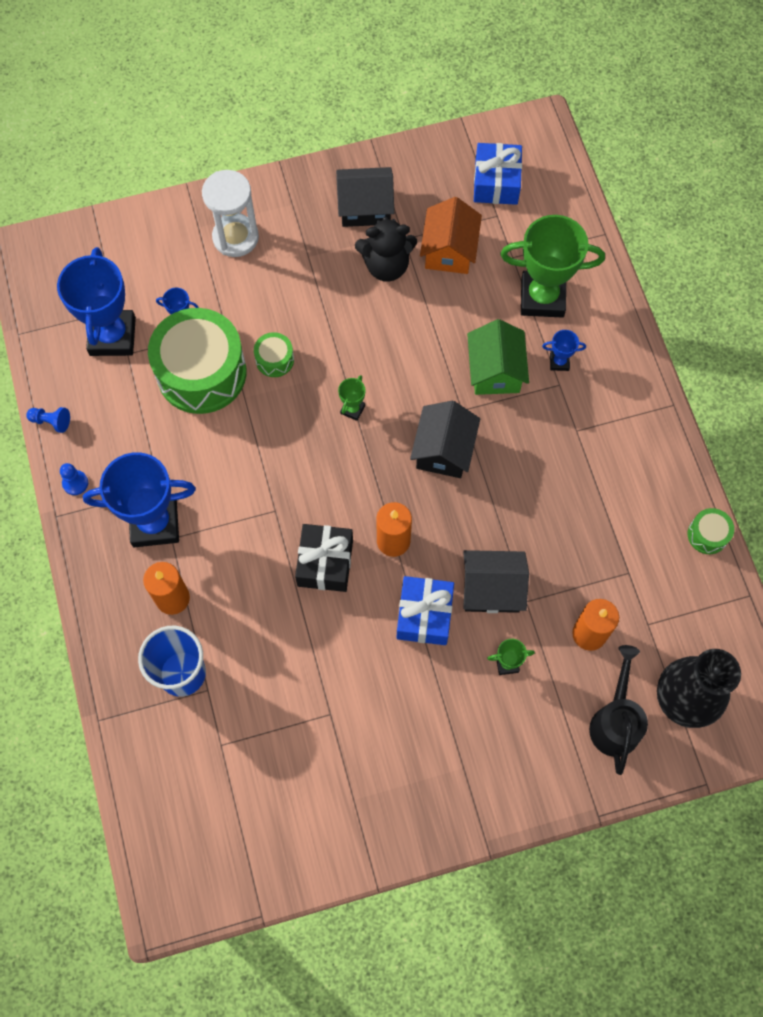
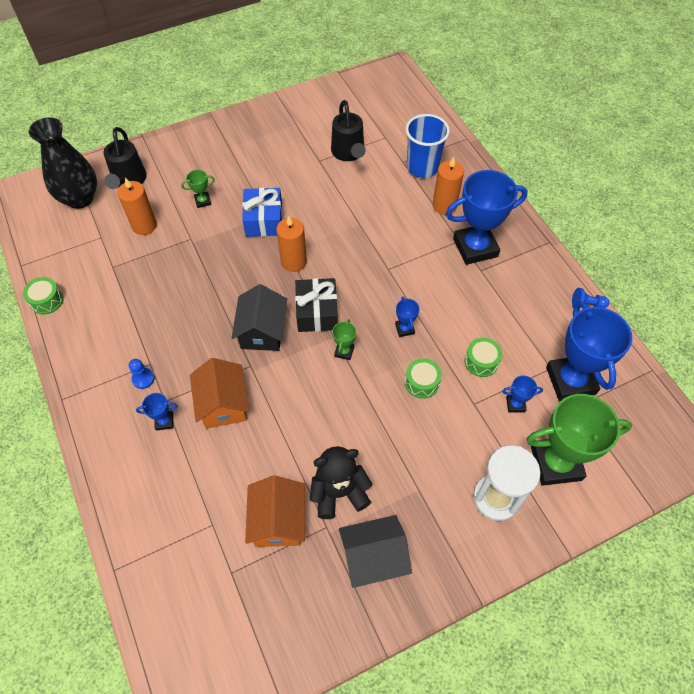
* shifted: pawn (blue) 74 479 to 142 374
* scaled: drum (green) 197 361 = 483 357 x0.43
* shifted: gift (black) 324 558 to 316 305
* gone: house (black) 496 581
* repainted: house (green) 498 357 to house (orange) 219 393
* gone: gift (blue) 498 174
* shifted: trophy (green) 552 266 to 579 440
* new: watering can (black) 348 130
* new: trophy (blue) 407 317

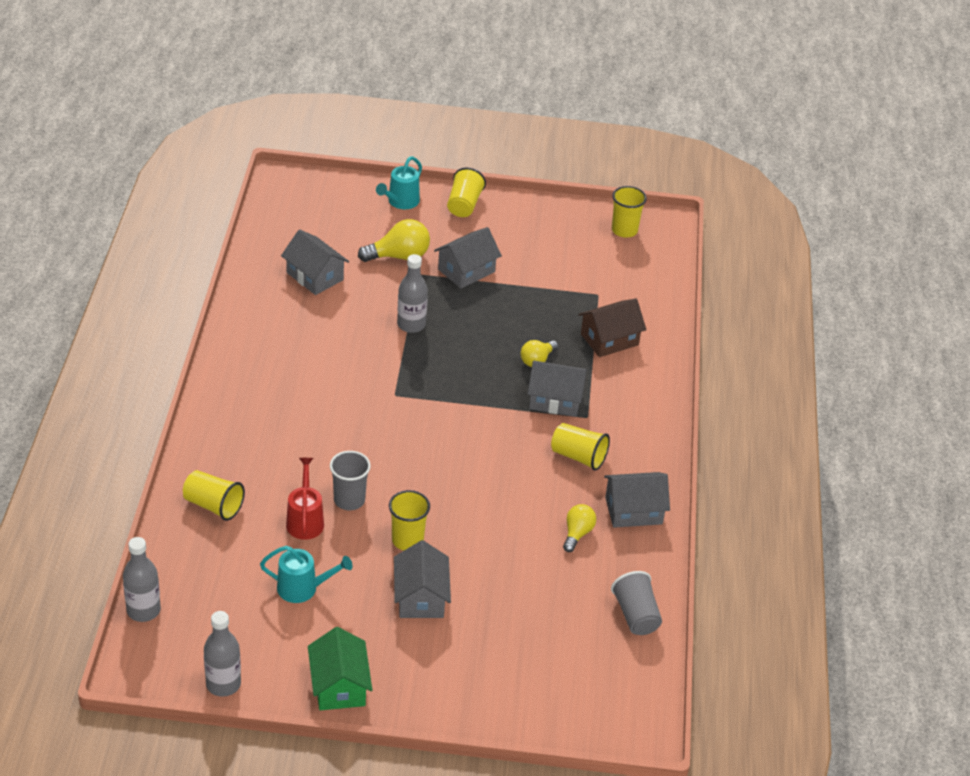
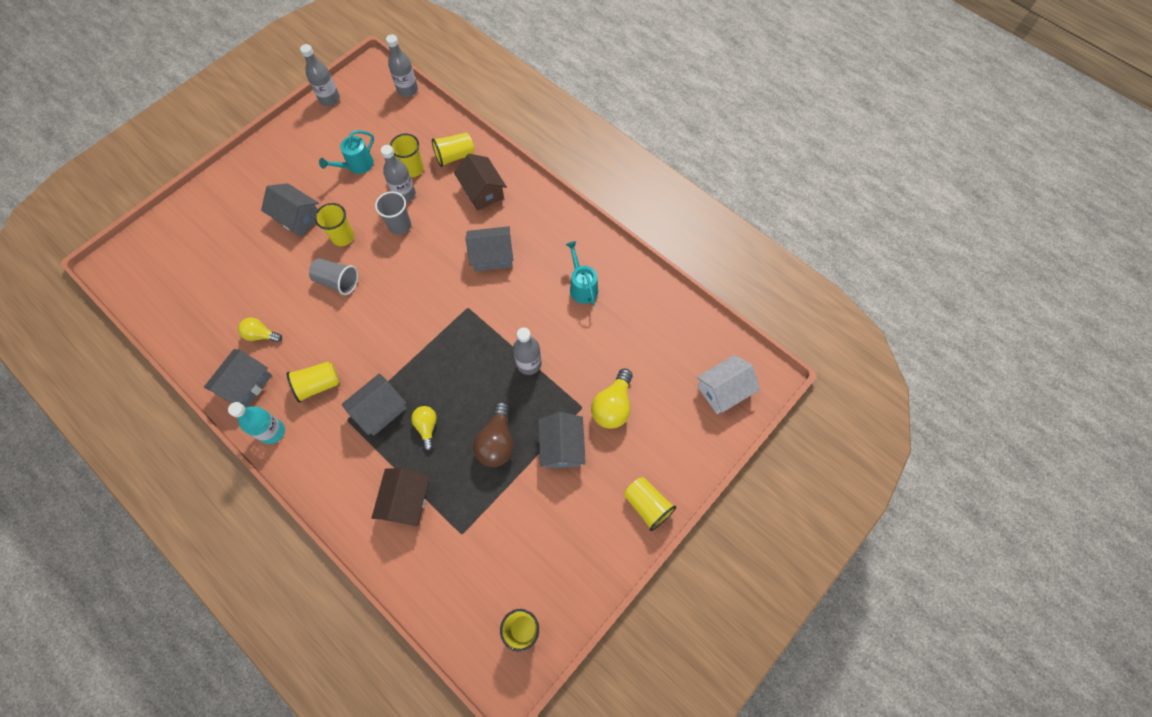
* shifted: house (grey) 315 262 to 489 248
* swapped: watering can (red) 305 499 to bottle (grey) 398 173
* gone: house (green) 340 668
* shifted: watering can (turquoise) 399 182 to 582 273
* rotated: light bulb (yellow) 579 528 = 260 330 135 degrees clockwise
* shifted: cup (grey) 636 603 to 333 276
* new: bottle (turquoise) 256 423
* new: cup (yellow) 407 155
* new: house (brown) 480 182
* new: light bulb (brown) 493 434
* new: house (white) 728 384

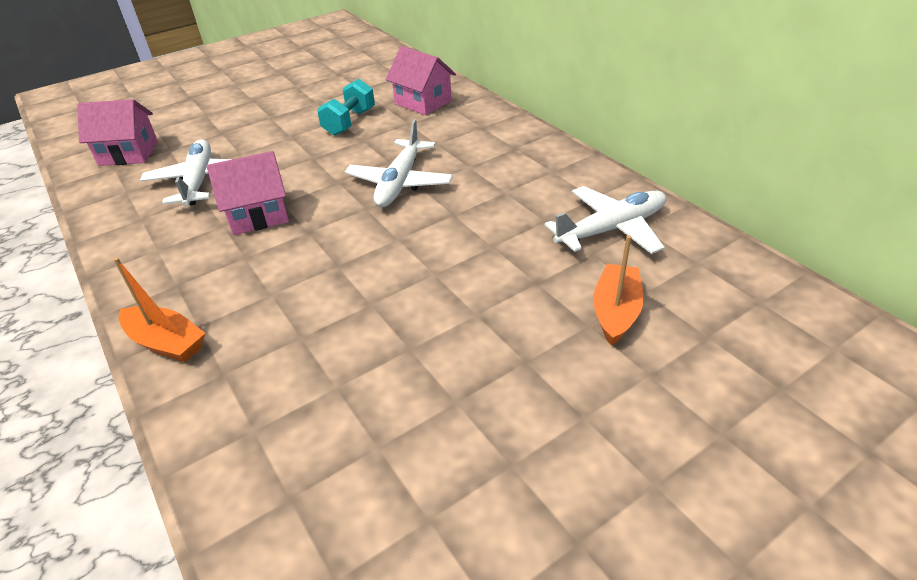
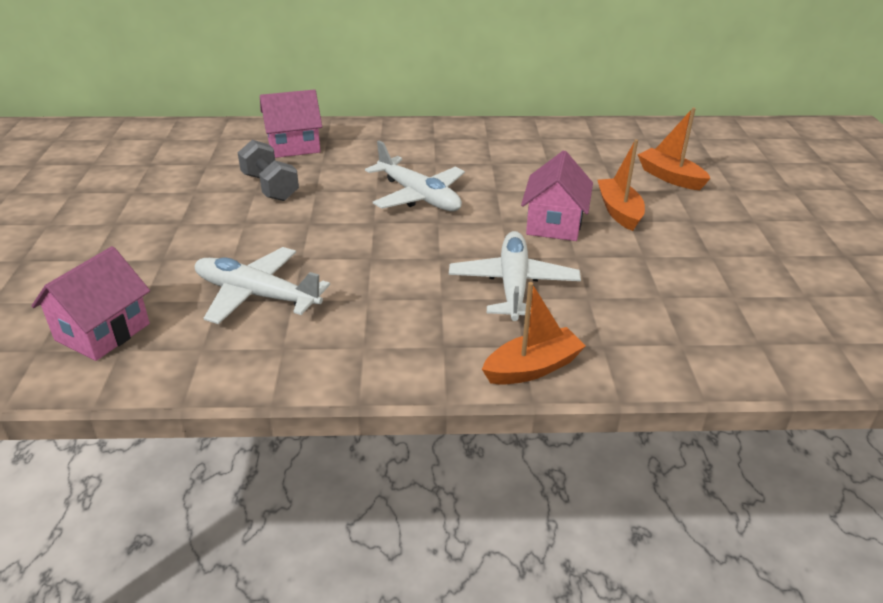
* shifted: house (pink) 248 193 to 557 196
* repainted: dumbbell (turquoise) 346 107 to dumbbell (grey) 268 170
* shifted: plane (white) 605 220 to 515 276
* new: boat (orange) 621 185

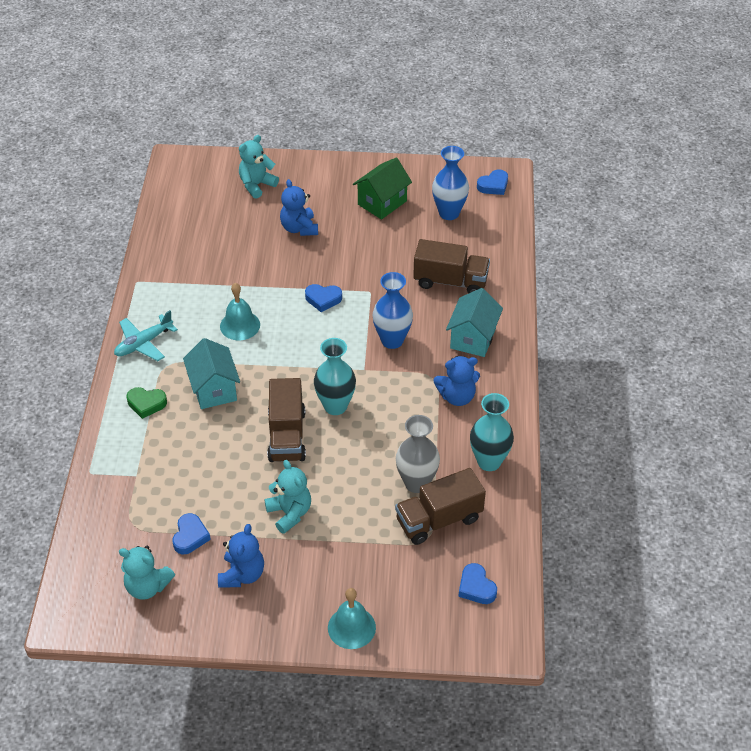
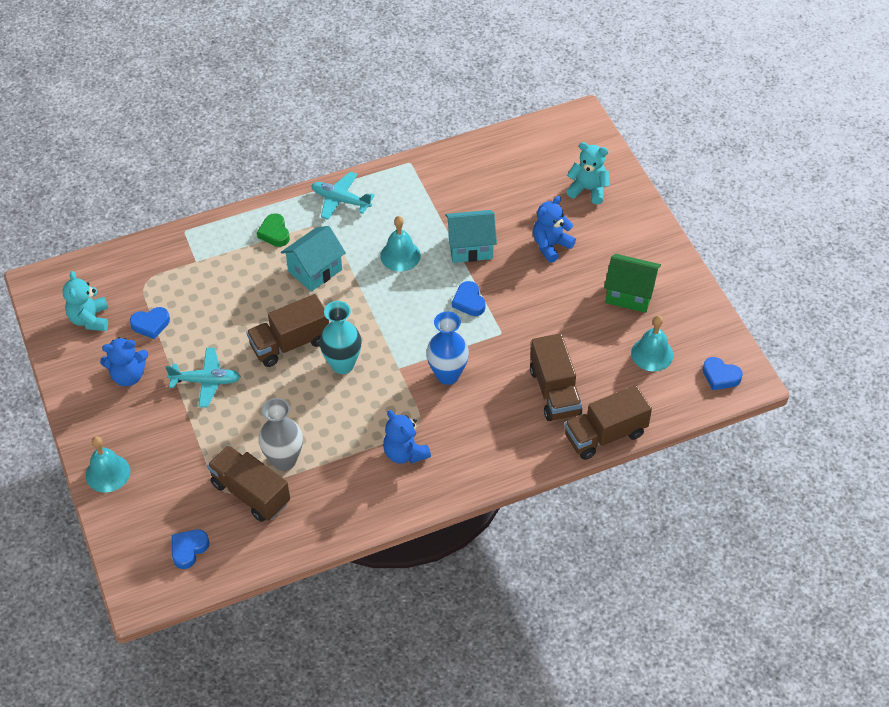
* swapped: teddy bear (turquoise) 287 497 to plane (turquoise) 203 377
* swapped: vase (blue) 450 183 to bell (turquoise) 652 343
* shifted: house (turquoise) 474 322 to 471 236
* gone: vase (turquoise) 492 432
* new: truck (brown) 608 422

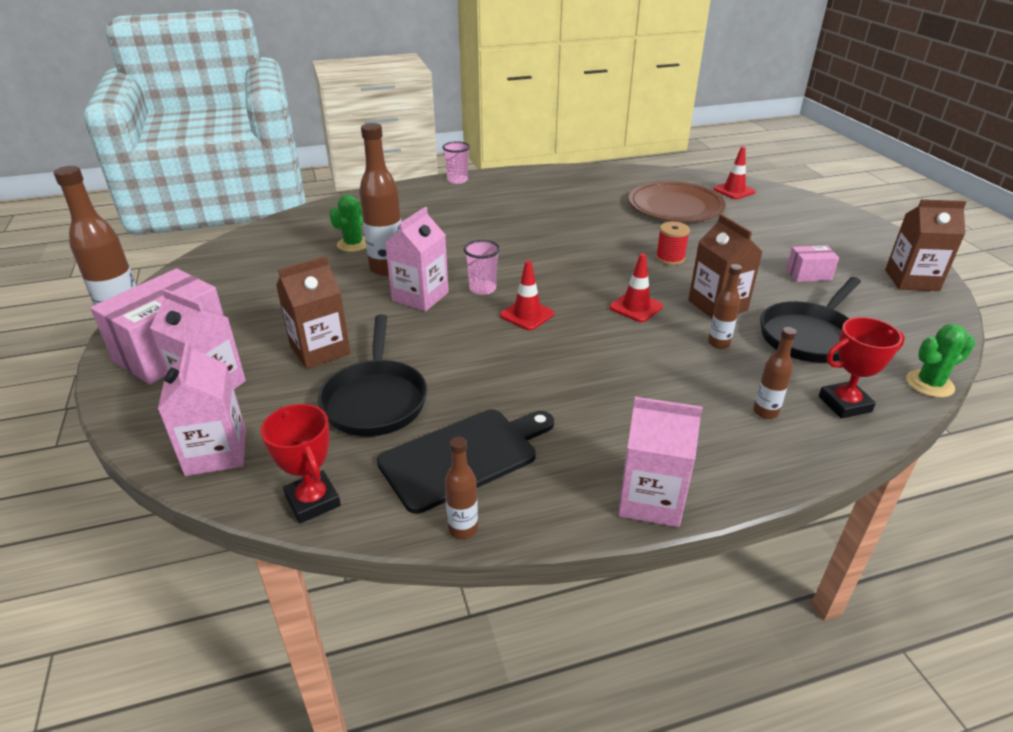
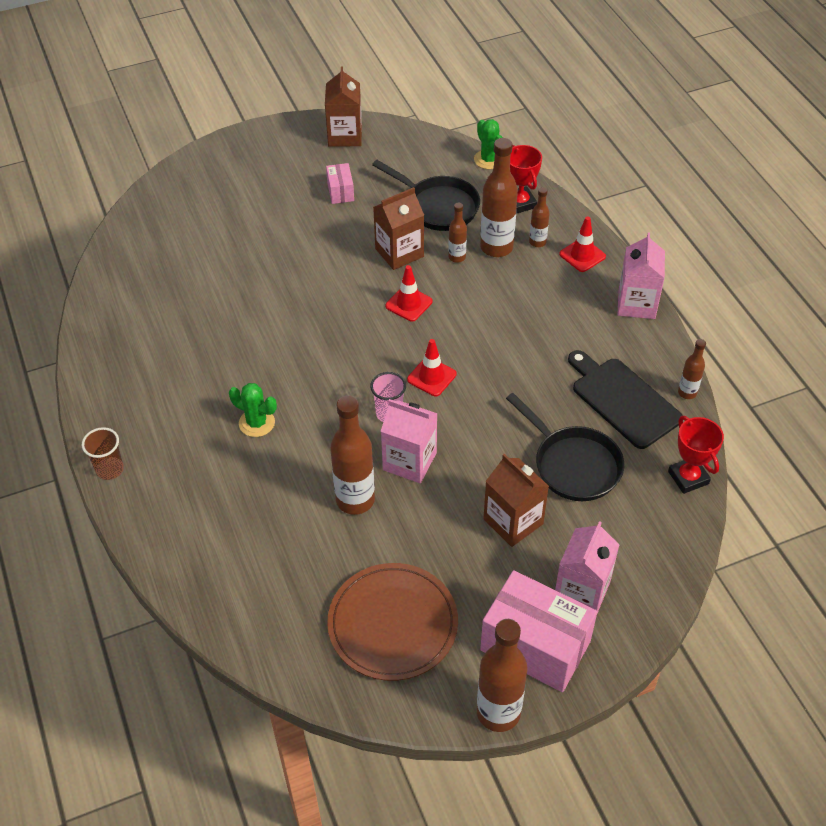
* gone: carton (pink) 202 408
* rotated: trophy (red) 301 463 = 696 455 75 degrees counterclockwise
* rotated: pan (black) 372 375 = 565 447 60 degrees clockwise
* shifted: cactus (green) 347 223 to 253 410
* repainted: cup (pink) 456 162 to cup (brown) 103 453
* shifted: plate (brown) 677 201 to 392 622
* gone: spool (red) 673 243
* shifted: traffic cone (red) 734 173 to 582 244
* new: bottle (brown) 499 197

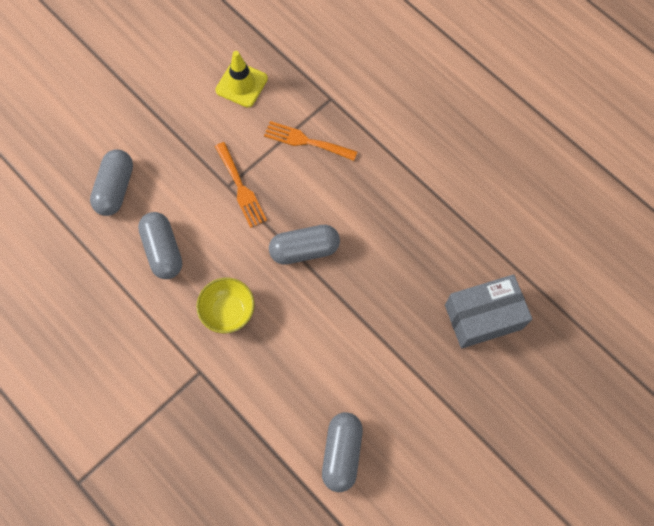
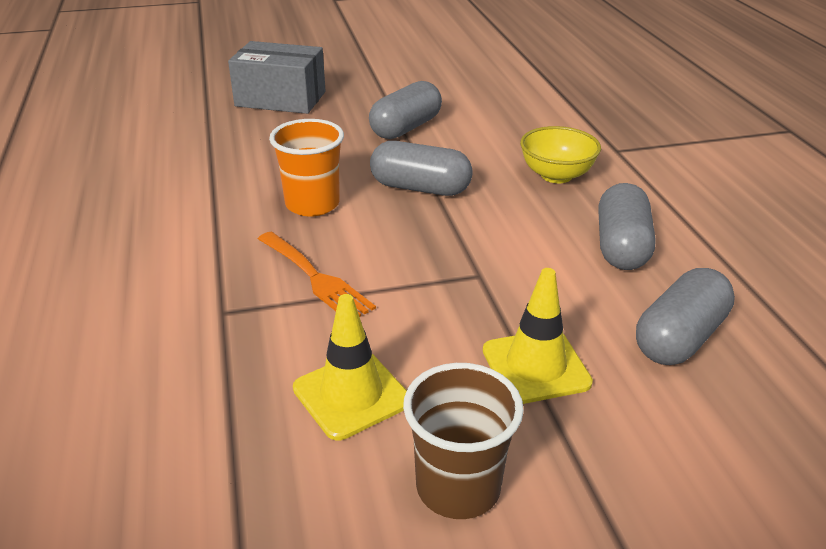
* gone: fork (orange) 241 185
* shifted: capsule (grey) 342 452 to 405 110
* new: cup (orange) 306 168
* new: cup (brown) 463 441
* new: traffic cone (yellow) 538 336

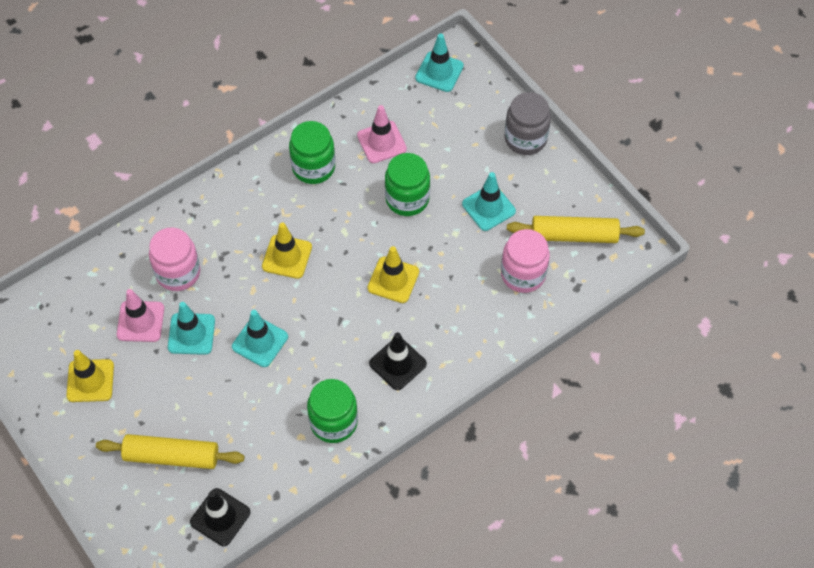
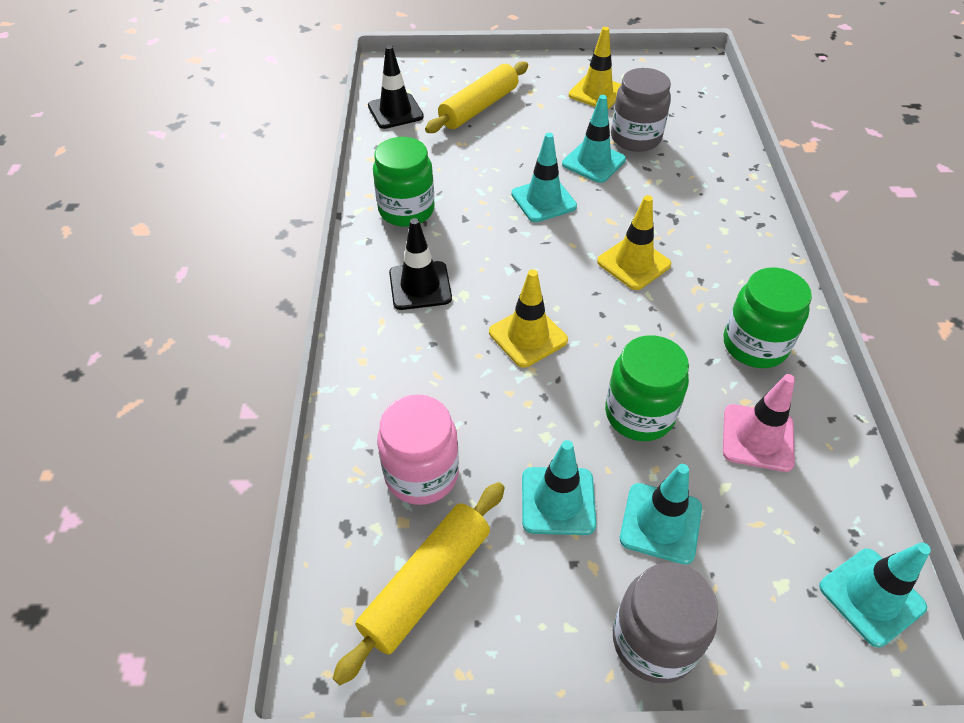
* swapped: traffic cone (pink) 140 315 to jar (grey) 641 110
* gone: jar (pink) 174 259
* new: traffic cone (turquoise) 661 514

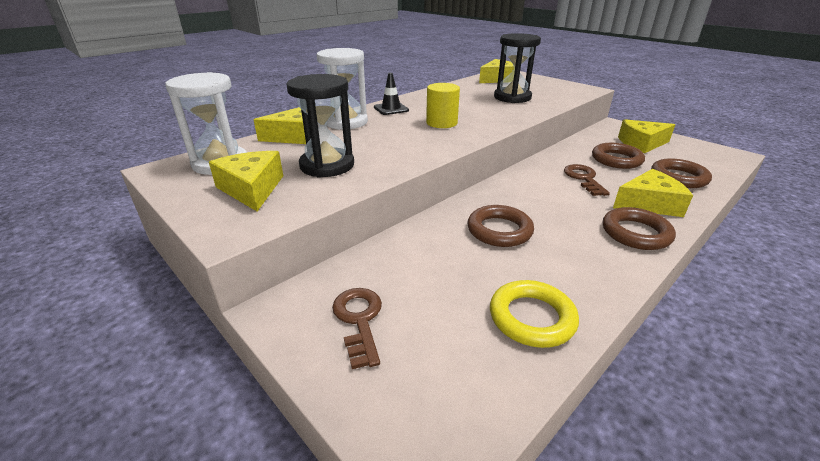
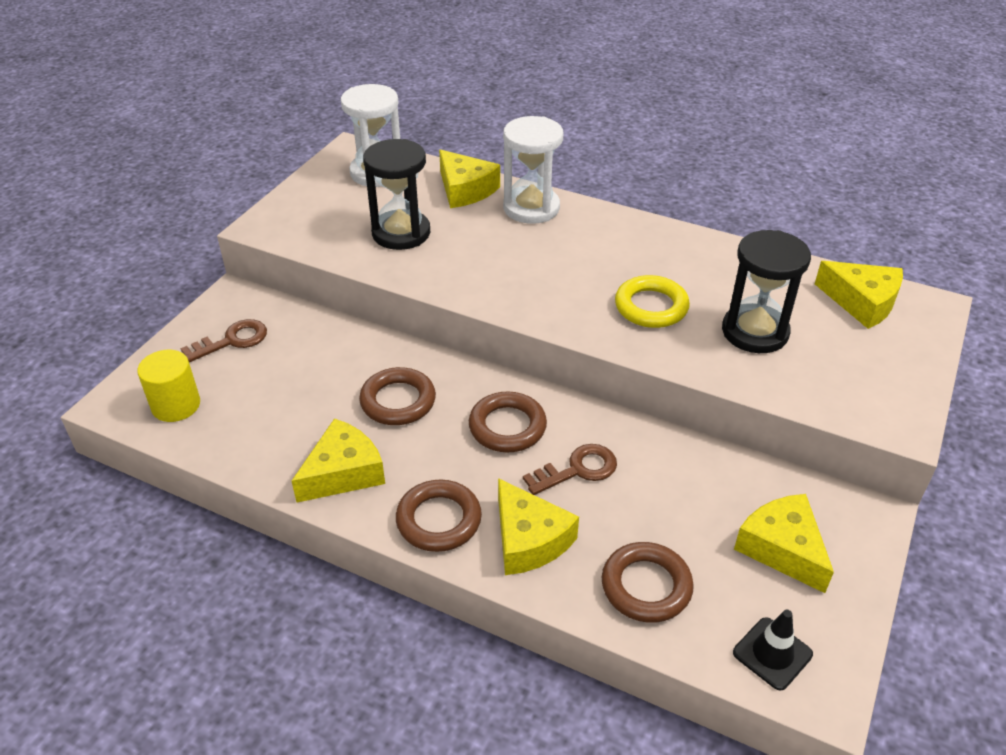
* shifted: cheese (yellow) 246 181 to 338 460
* shifted: traffic cone (black) 391 94 to 773 650
* shifted: cylinder (yellow) 443 105 to 168 386
* shifted: ring (yellow) 534 314 to 652 301
* shifted: ring (brown) 618 156 to 508 422

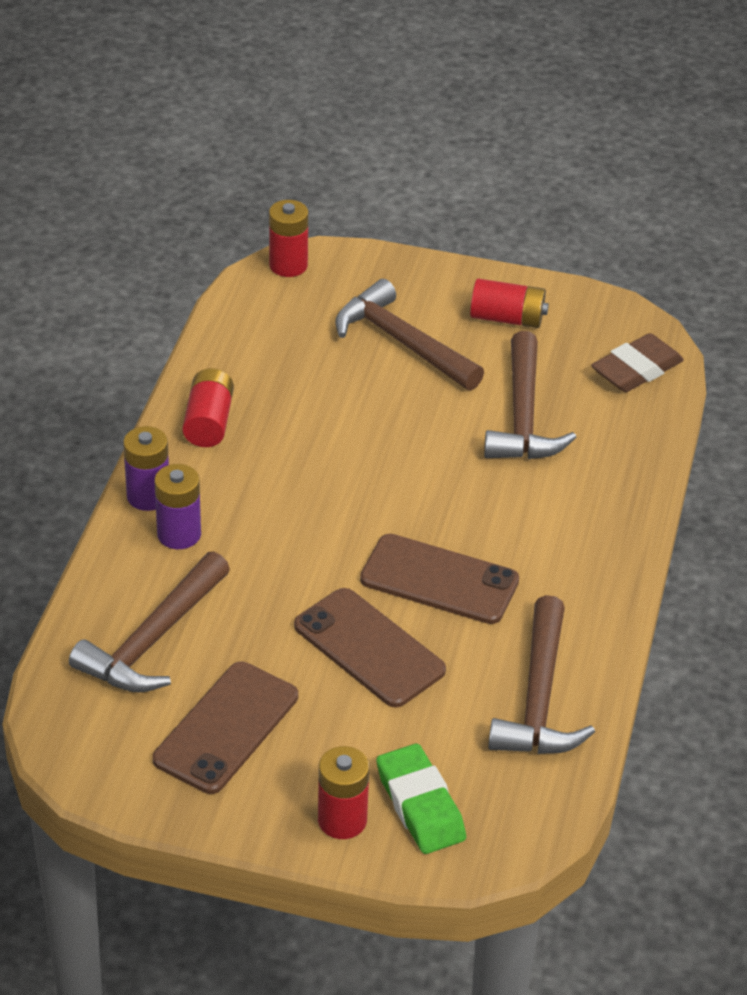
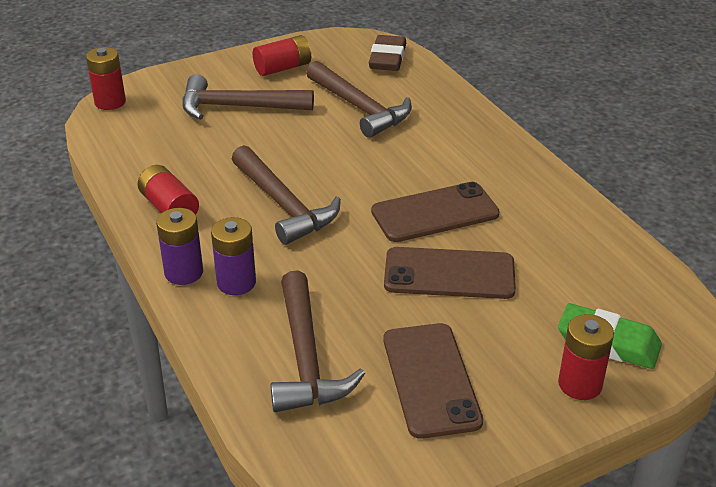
* shifted: hammer (brown) 541 674 to 286 195

